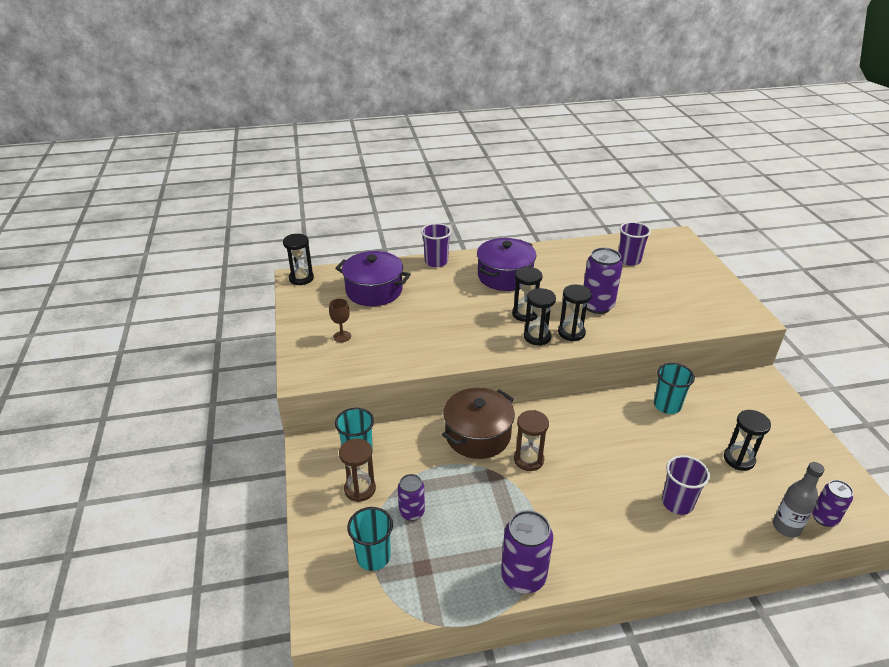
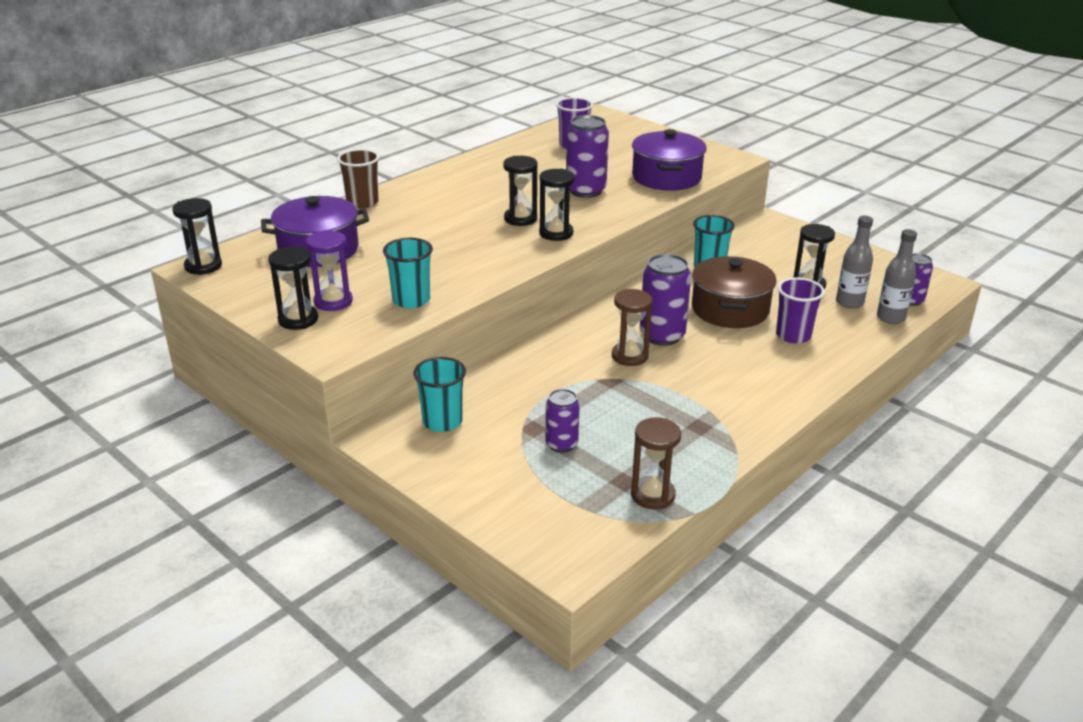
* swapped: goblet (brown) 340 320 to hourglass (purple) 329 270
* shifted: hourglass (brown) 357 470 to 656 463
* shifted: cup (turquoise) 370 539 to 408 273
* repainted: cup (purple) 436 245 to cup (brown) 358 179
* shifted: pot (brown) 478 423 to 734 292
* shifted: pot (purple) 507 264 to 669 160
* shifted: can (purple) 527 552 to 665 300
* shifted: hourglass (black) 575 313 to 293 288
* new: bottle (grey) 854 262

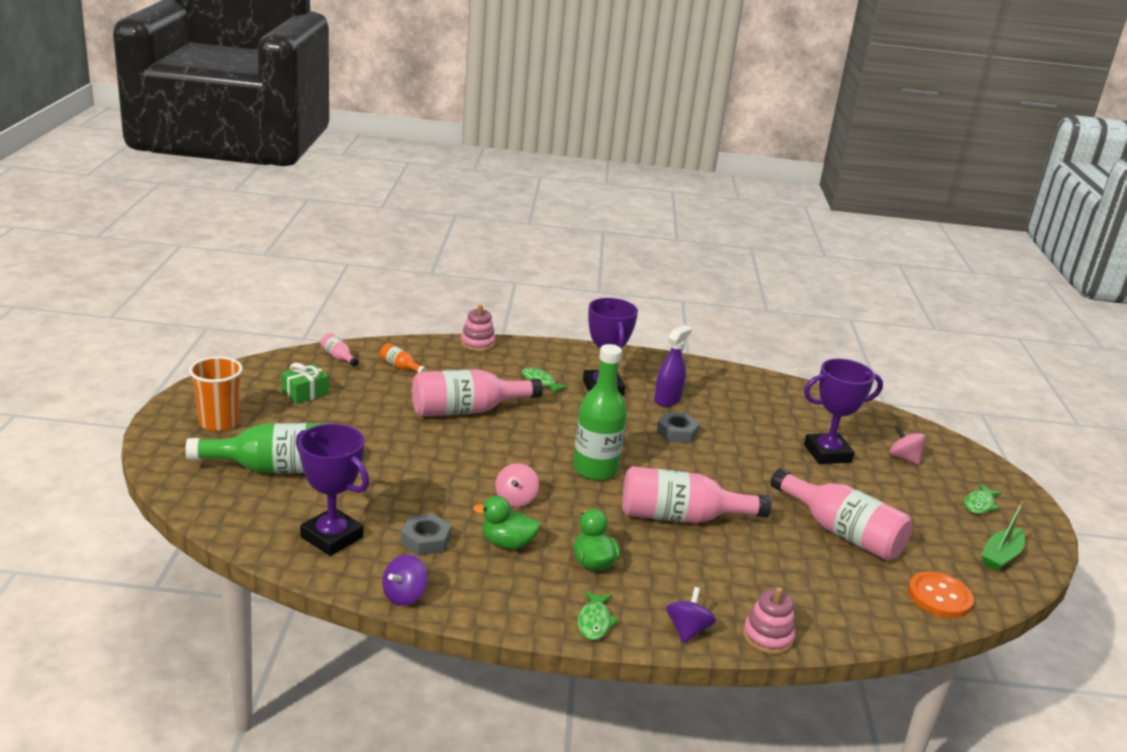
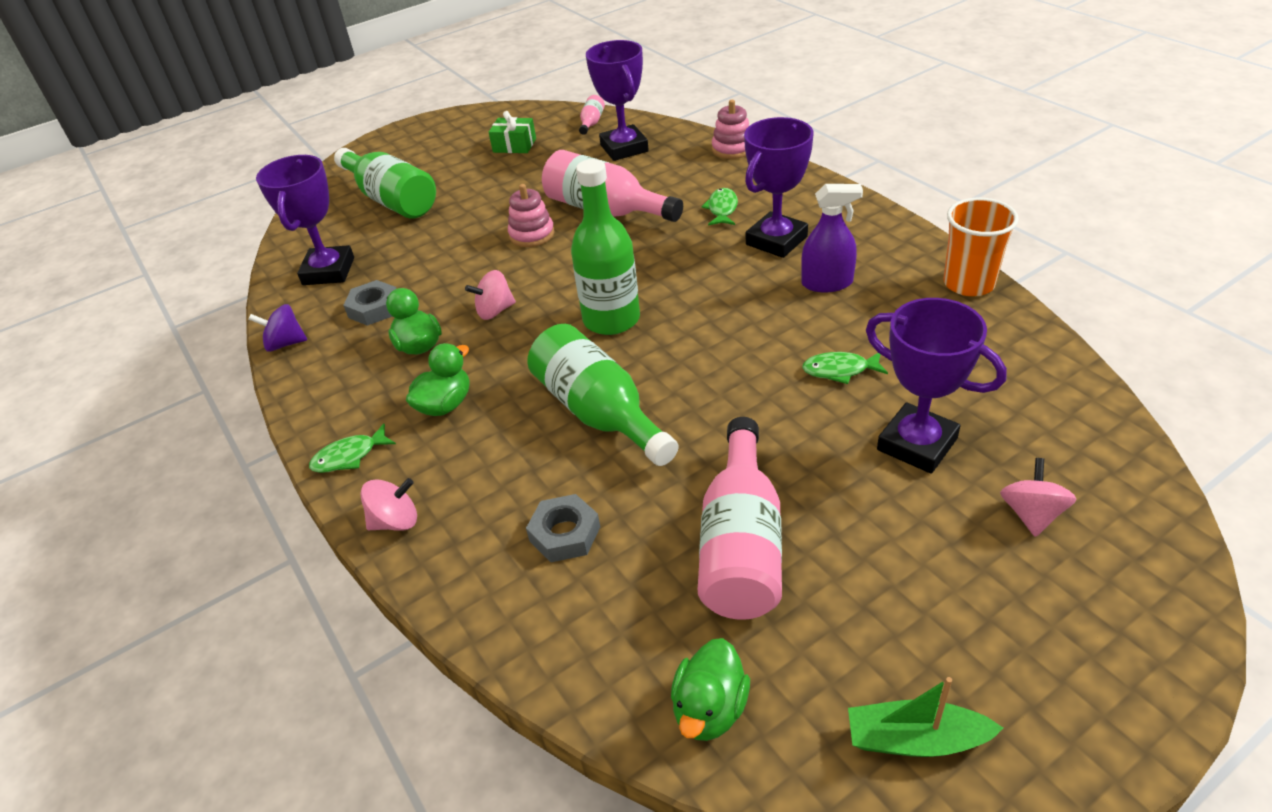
* shifted: cup (orange) 216 393 to 981 247
* swapped: bottle (orange) 403 357 to trophy (purple) 617 100
* repainted: bottle (pink) 697 494 to bottle (green) 603 395
* shifted: nut (grey) 678 427 to 563 528
* repainted: spinning top (purple) 691 615 to spinning top (pink) 388 504
* shifted: stacking toy (pink) 769 621 to 531 215
* swapped: button (orange) 941 594 to duck (green) 710 689
* shifted: fish (green) 983 498 to 845 368

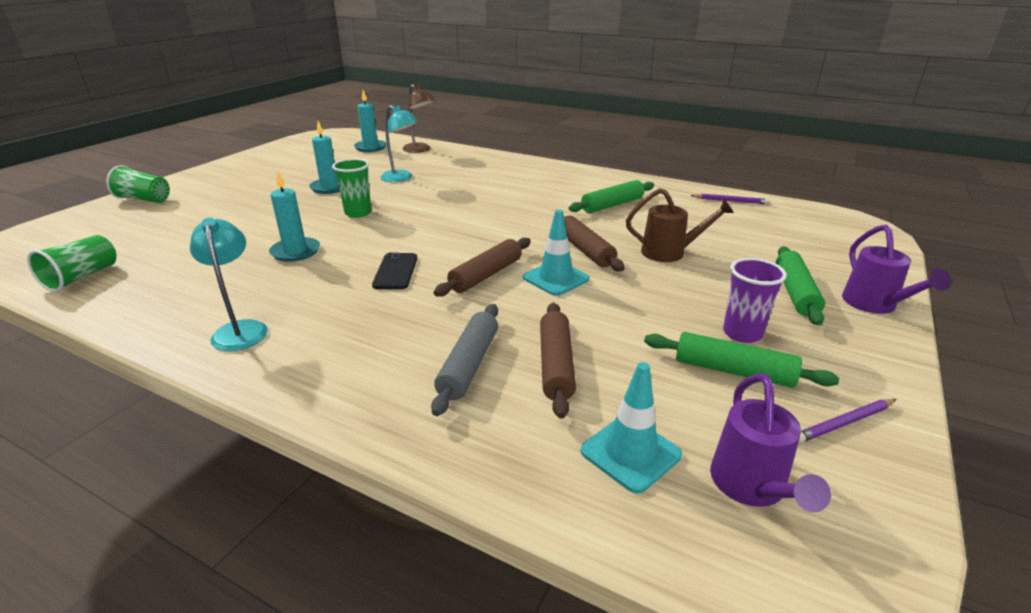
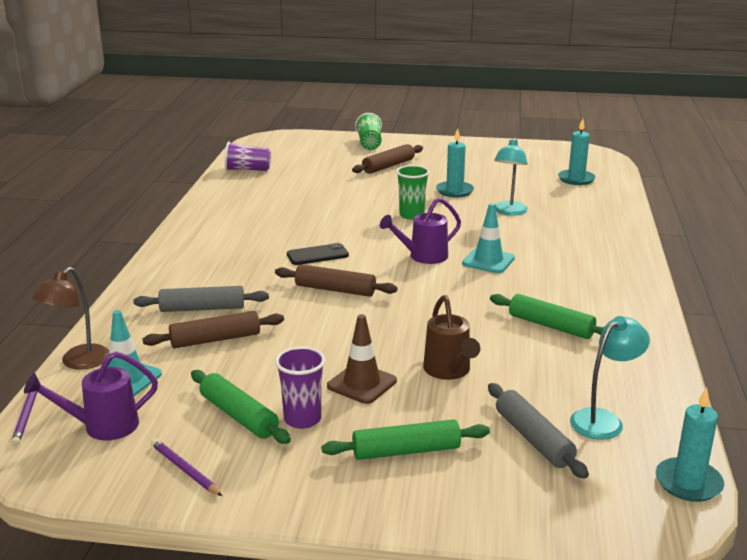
* repainted: cup (green) 72 263 to cup (purple) 248 156
* shifted: lamp (turquoise) 229 284 to 610 378
* shifted: candle (turquoise) 294 216 to 690 444
* shifted: lamp (brown) 418 119 to 70 318
* shifted: traffic cone (turquoise) 556 252 to 488 238
* shifted: rolling pin (brown) 594 243 to 387 159
* rotated: rolling pin (green) 741 360 = 241 407 45 degrees counterclockwise
* shifted: pencil (purple) 730 199 to 24 418
* shifted: watering can (purple) 896 269 to 420 231
* new: traffic cone (brown) 362 359
* new: rolling pin (grey) 538 431

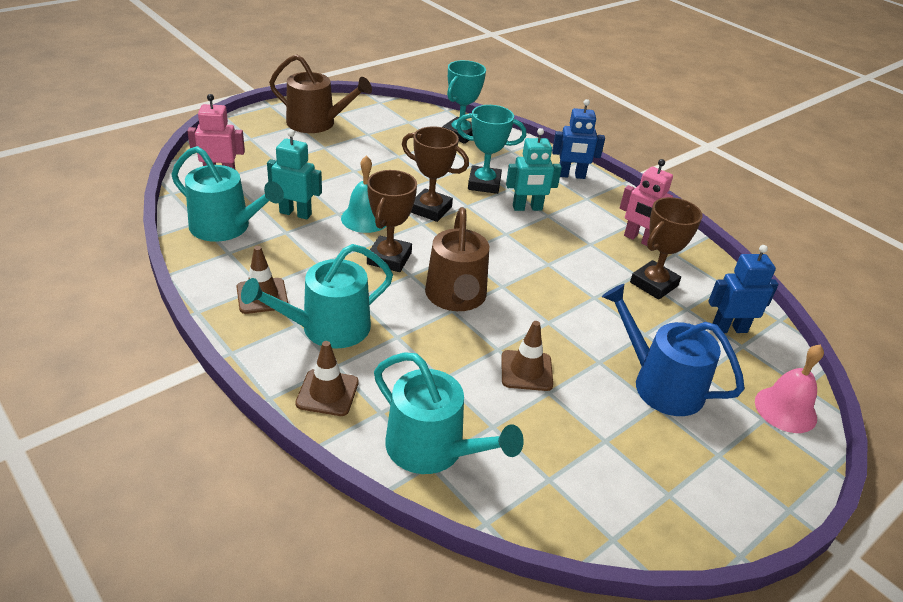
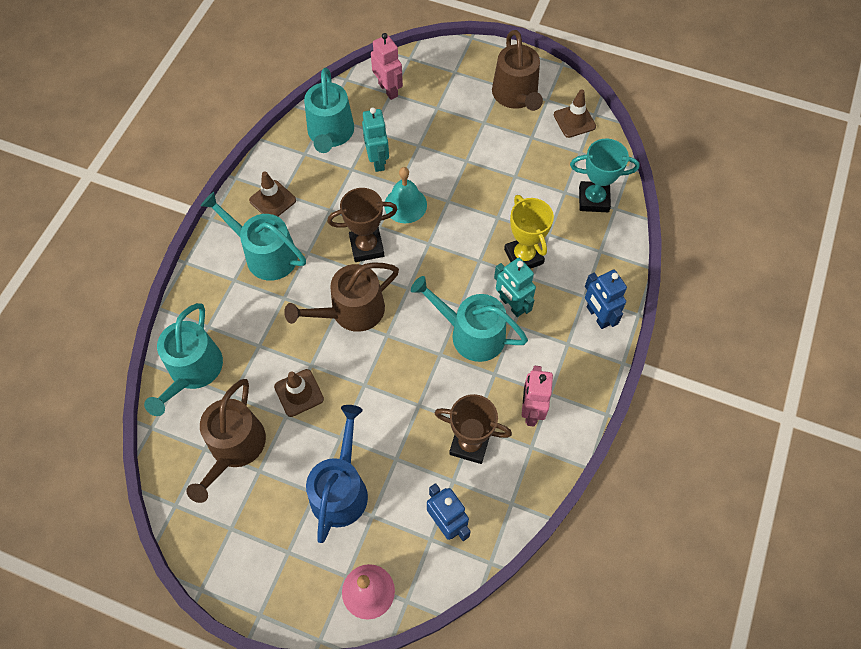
* shifted: traffic cone (brown) 327 378 to 575 113
* gone: trophy (brown) 435 174
* repainted: trophy (turquoise) 491 149 to trophy (yellow) 529 232
* new: watering can (brown) 226 441
* new: watering can (turquoise) 469 319

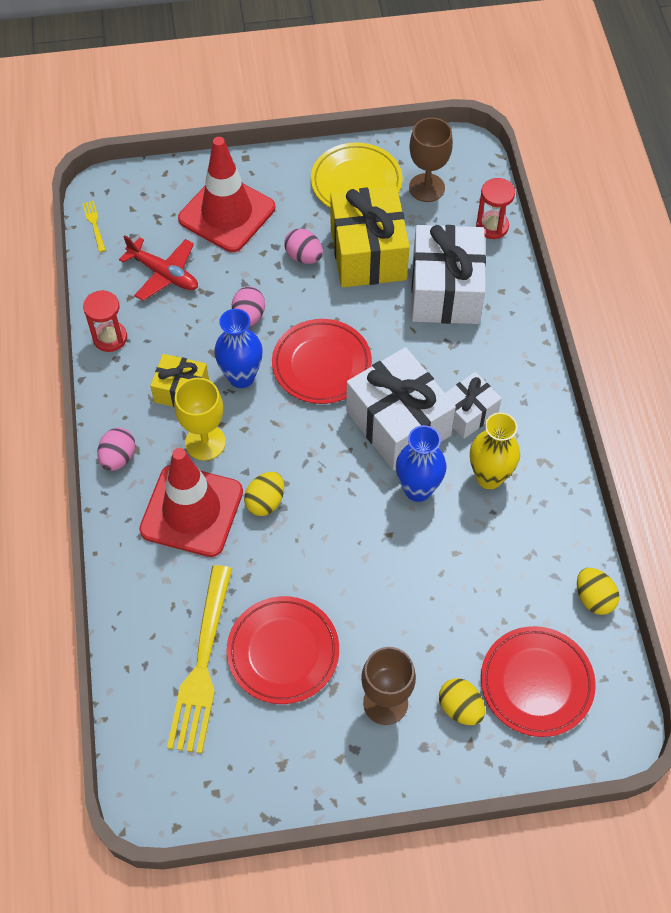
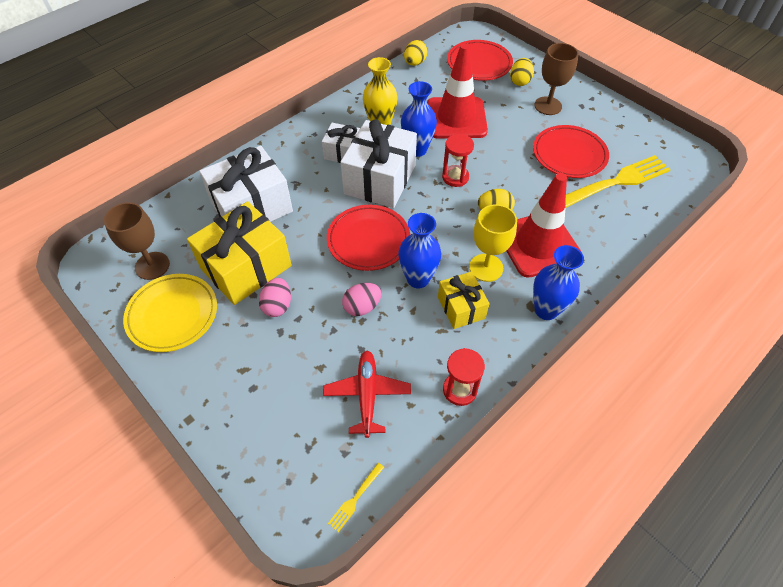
* swapped: egg (pink) 116 449 to vase (blue) 558 282
* shifted: traffic cone (red) 226 194 to 457 91
* shifted: hourglass (red) 495 208 to 458 160

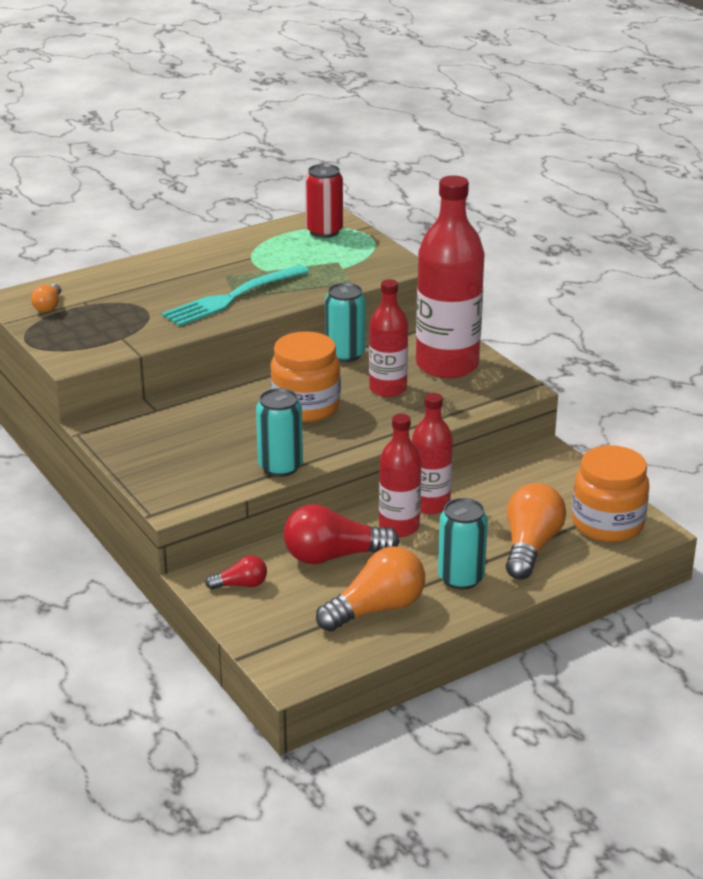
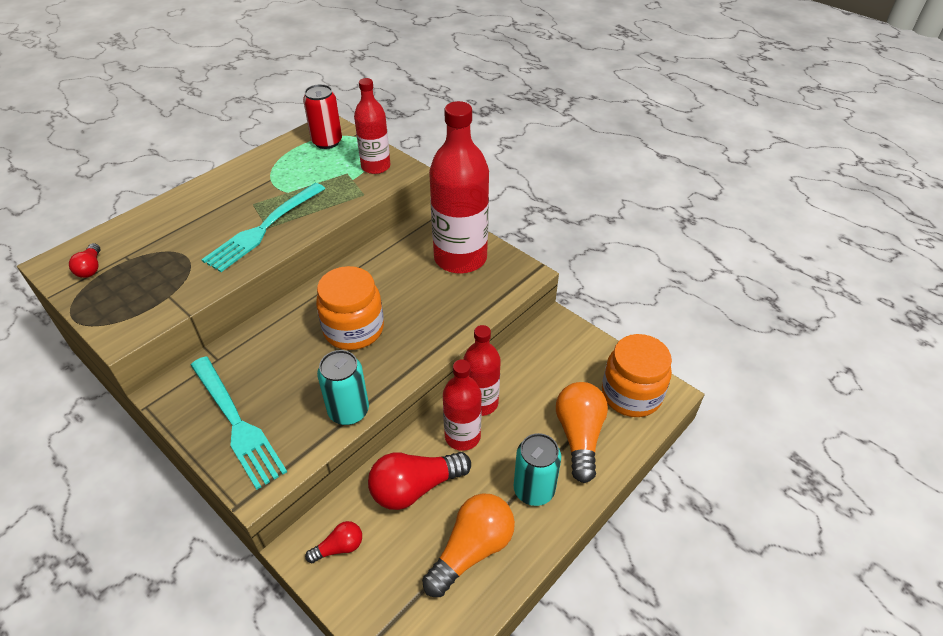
* repainted: light bulb (orange) 46 298 to light bulb (red) 84 260
* gone: can (turquoise) 345 322
* shifted: bottle (red) 388 338 to 372 126
* new: fork (turquoise) 239 423

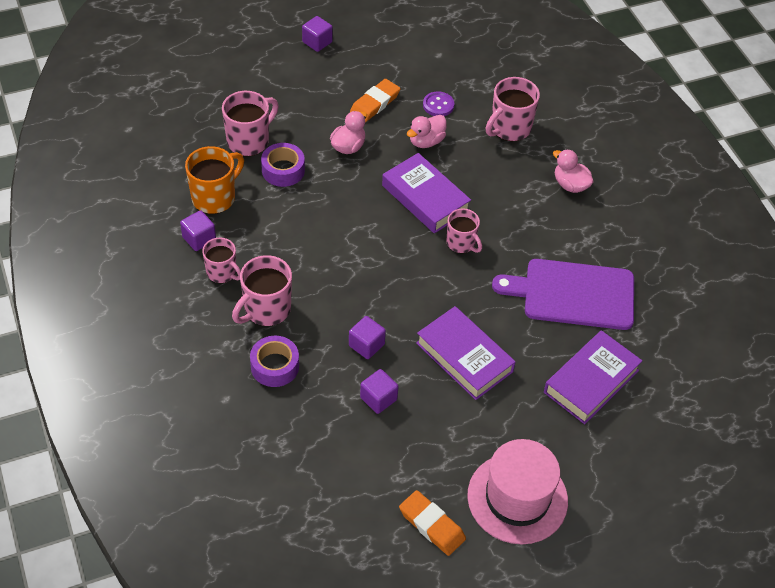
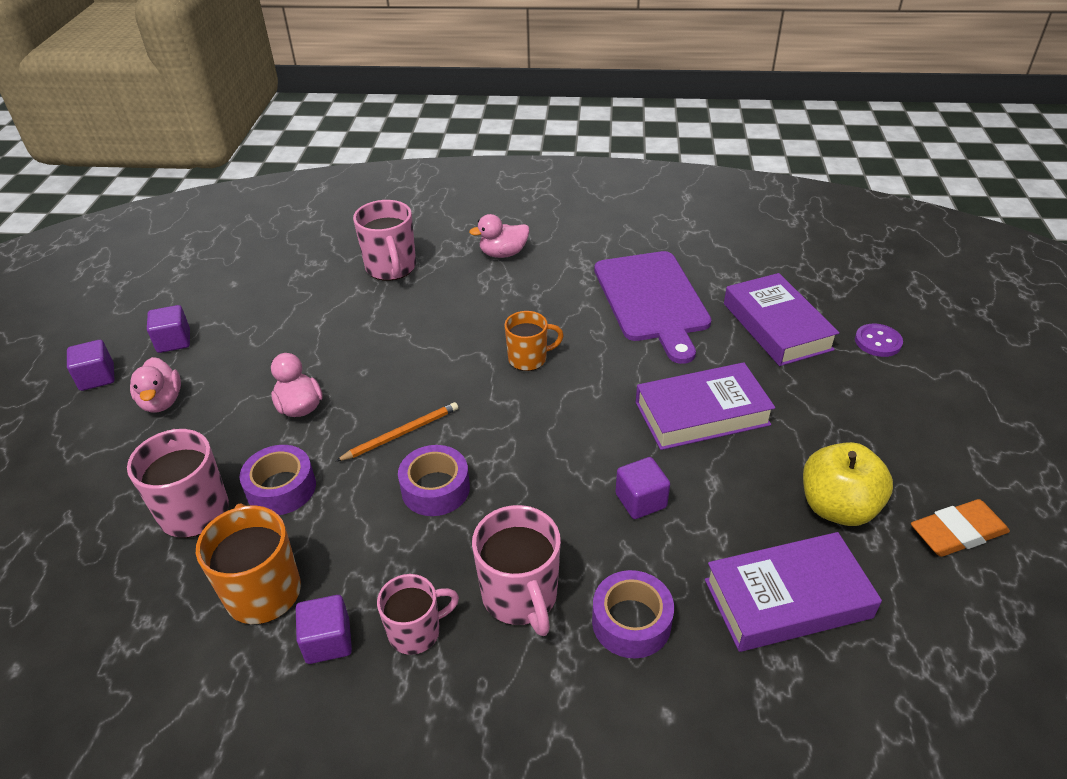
* gone: eraser (orange) 375 100
* shifted: cube (purple) 379 391 to 168 329
* shifted: book (purple) 426 193 to 793 592
* shifted: duck (pink) 427 131 to 155 385
* shifted: button (purple) 438 103 to 879 340
* repainted: mug (pink) 464 231 to mug (orange) 534 341
* gone: hat (pink) 517 491
* rotated: cutting board (purple) 563 294 = 652 307 45 degrees counterclockwise
* new: pencil (orange) 396 432
* new: tape (purple) 434 480
* new: apple (yellow) 848 484

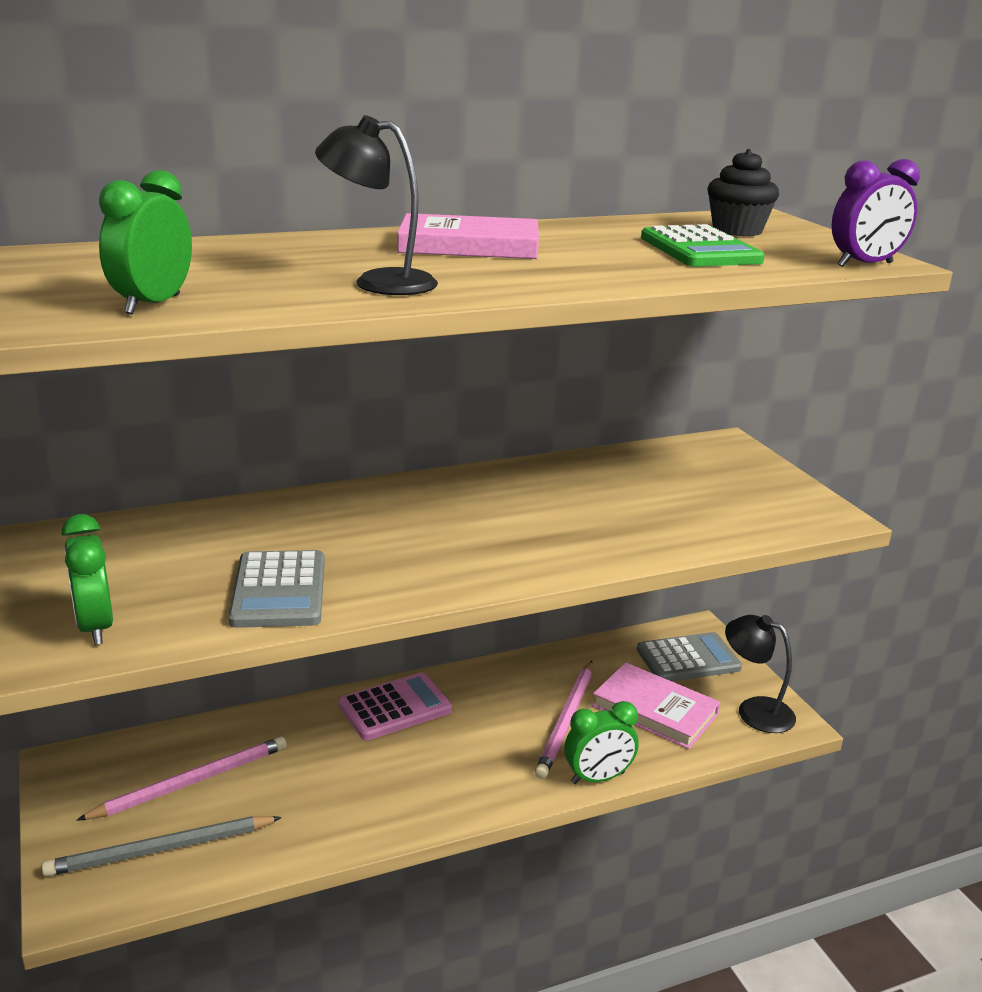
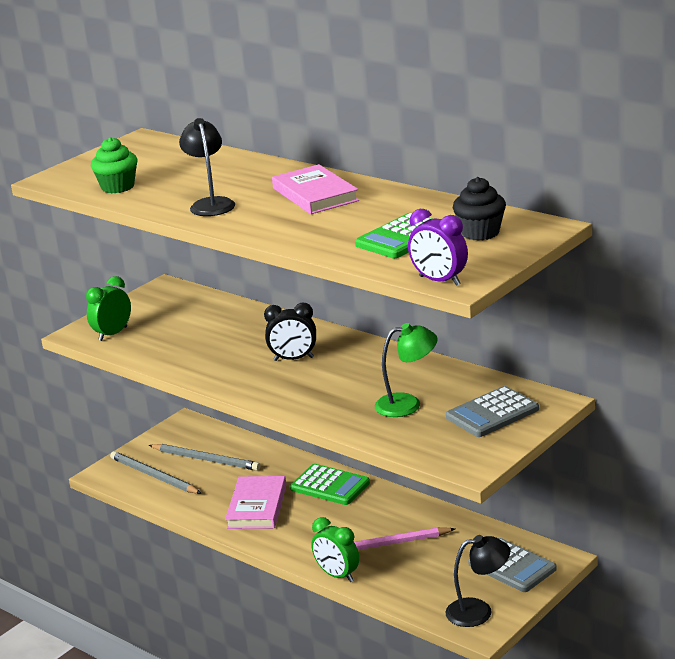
* repainted: pencil (pink) 181 778 to pencil (grey) 204 457
* swapped: clock (green) 145 242 to cupcake (green) 114 165
* shifted: calculator (grey) 276 589 to 492 411
* repainted: calculator (pink) 395 706 to calculator (green) 330 484
* shifted: book (pink) 656 705 to 255 502
* rotated: lamp (black) 760 674 = 477 581 75 degrees clockwise
* new: clock (black) 290 332
* new: lamp (green) 406 370

